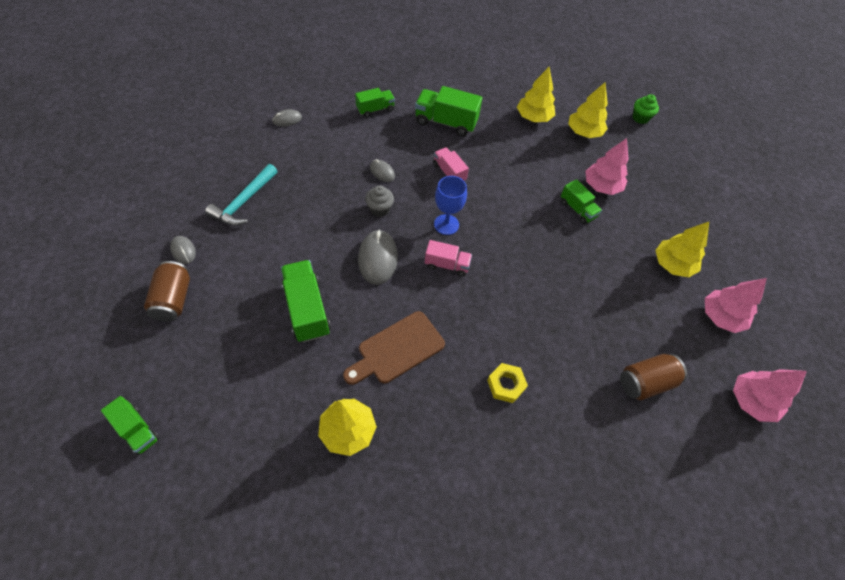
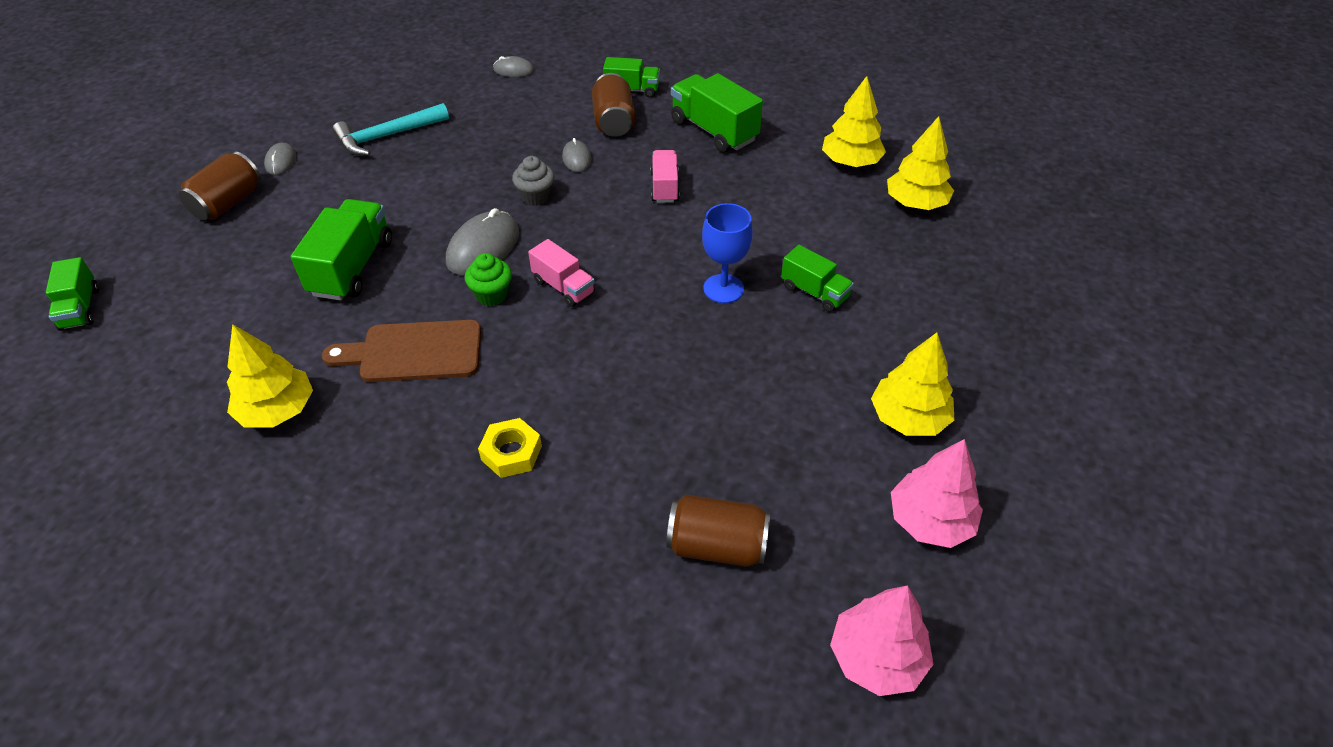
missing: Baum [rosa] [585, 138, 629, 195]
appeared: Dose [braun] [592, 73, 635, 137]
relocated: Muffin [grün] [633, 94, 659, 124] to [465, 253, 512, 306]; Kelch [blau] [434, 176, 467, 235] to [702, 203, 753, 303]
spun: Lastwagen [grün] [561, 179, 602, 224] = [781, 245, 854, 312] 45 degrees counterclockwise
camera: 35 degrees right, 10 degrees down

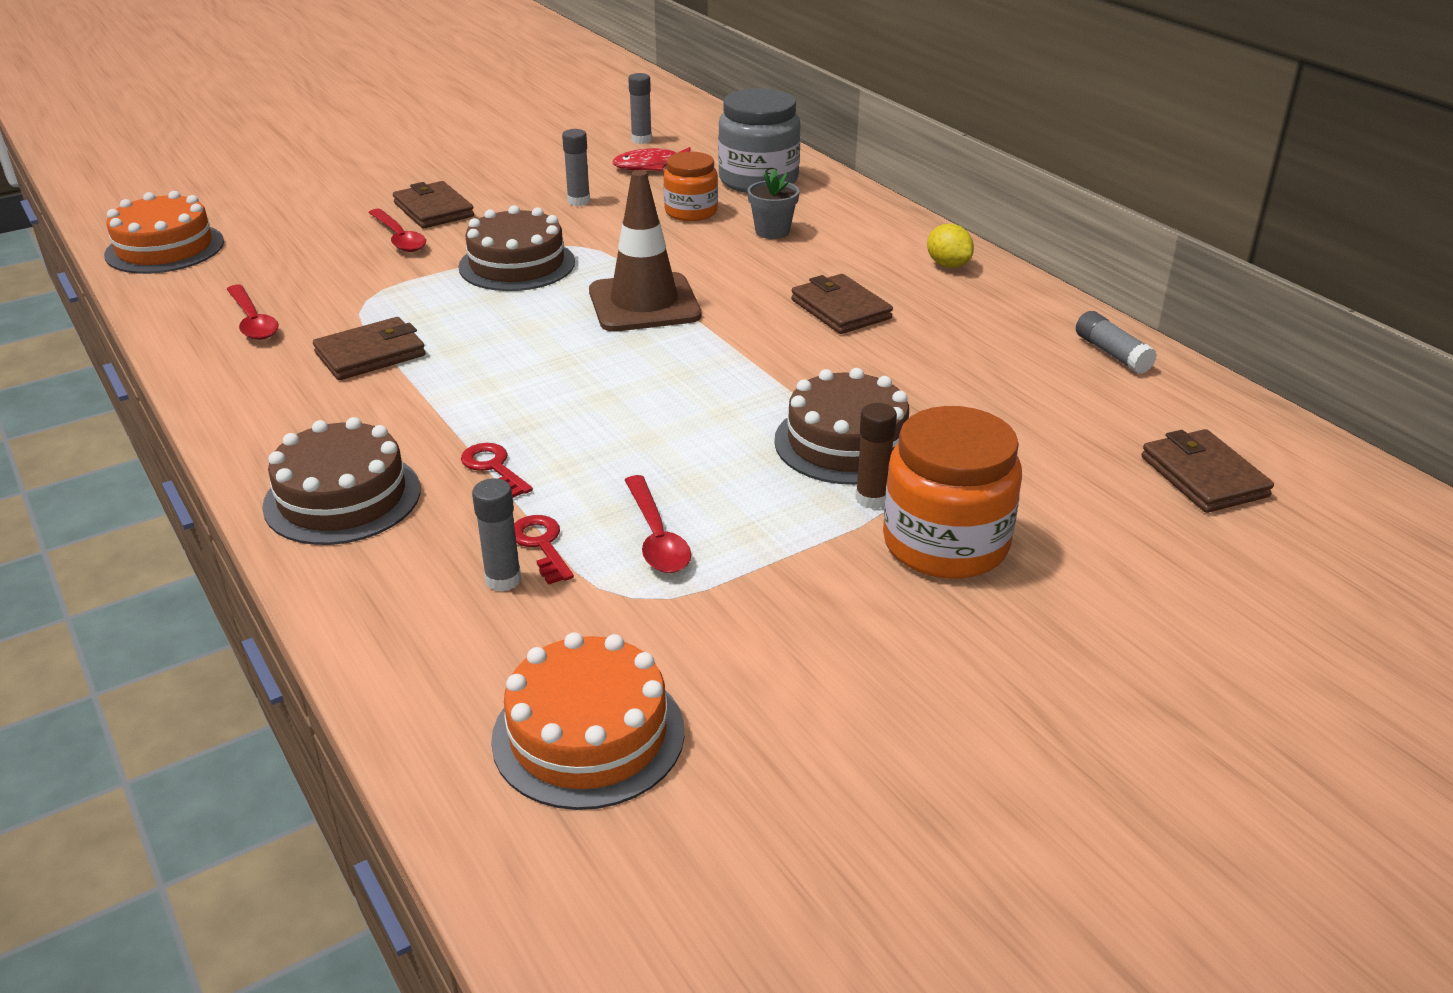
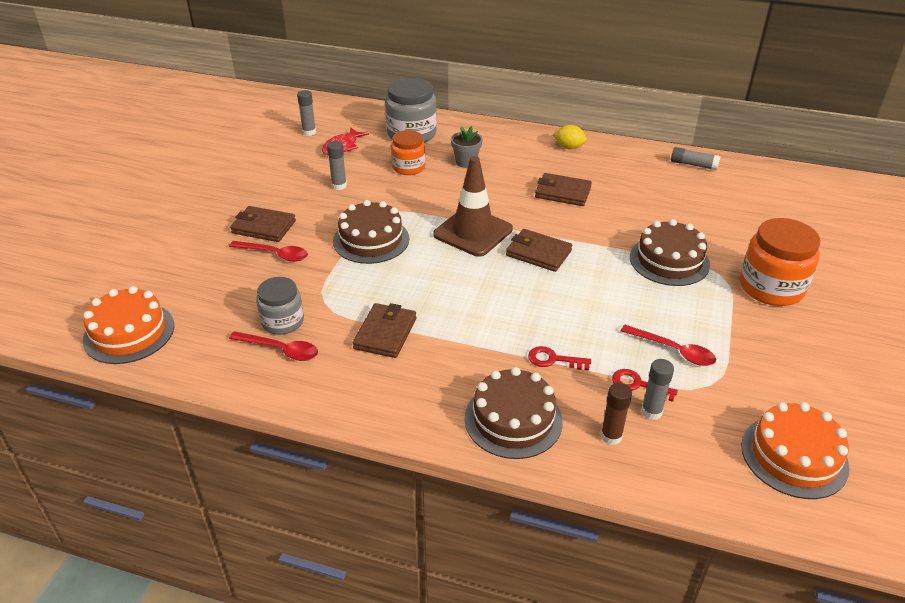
appeared: Einmachglas [grau] [256, 277, 304, 335]
relocated: Geldbörse [braun] [1141, 429, 1274, 513] to [506, 229, 572, 272]; Klebestift [braun] [855, 403, 897, 509] to [600, 383, 632, 445]
camera: 40 degrees left, 5 degrees up

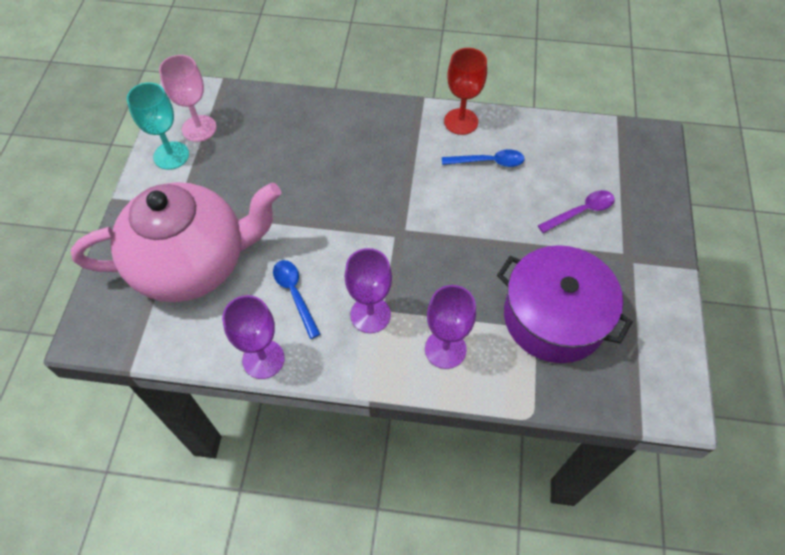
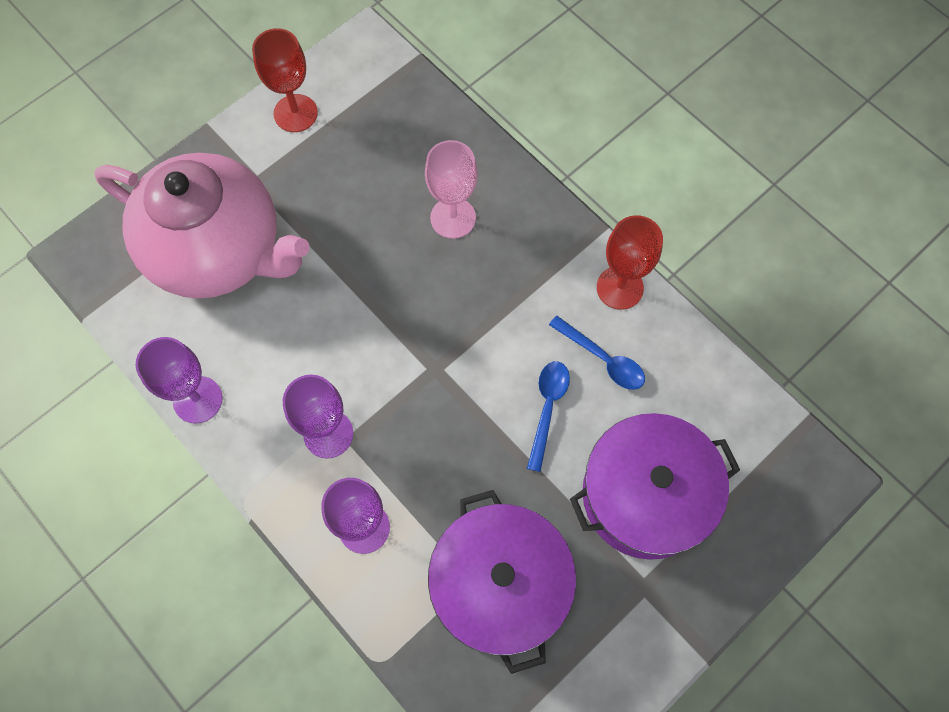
relocated: Kelch [rosa] [159, 55, 217, 142] to [425, 140, 478, 239]; Löffel [blau] [273, 260, 321, 339] to [527, 361, 570, 472]
exchanged: Löffel [lila] [538, 190, 615, 233] to Kochtopf [lila] [570, 413, 740, 560]
colour: Kelch [türkis] [127, 82, 189, 170] to Kelch [rot] [252, 28, 318, 132]
camera: 40 degrees right, 10 degrees up

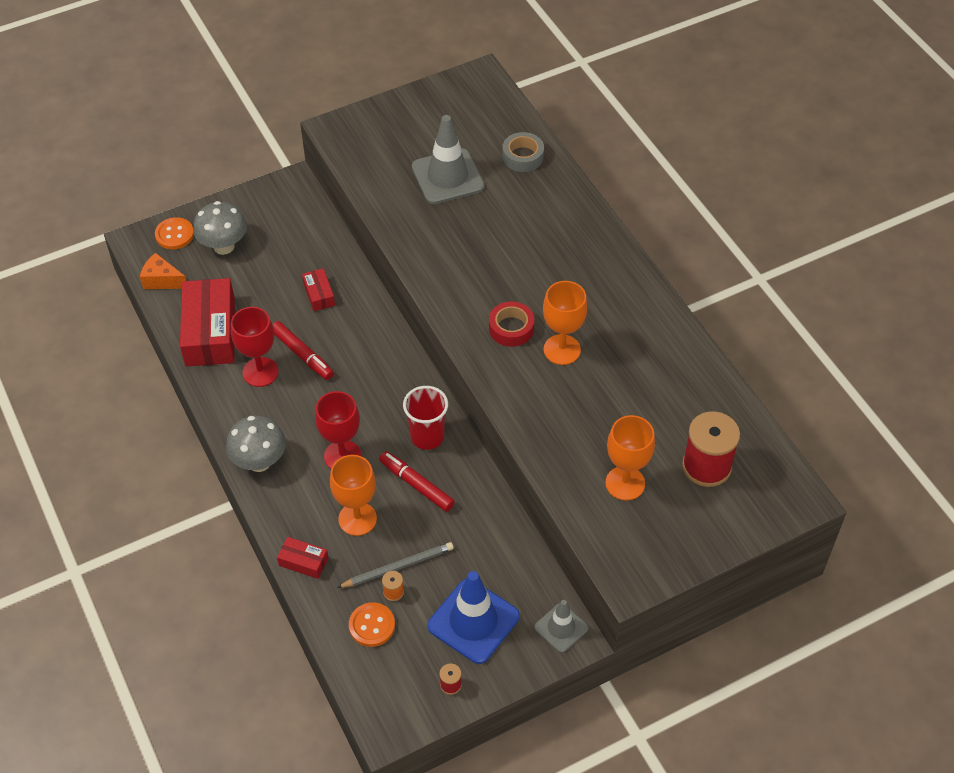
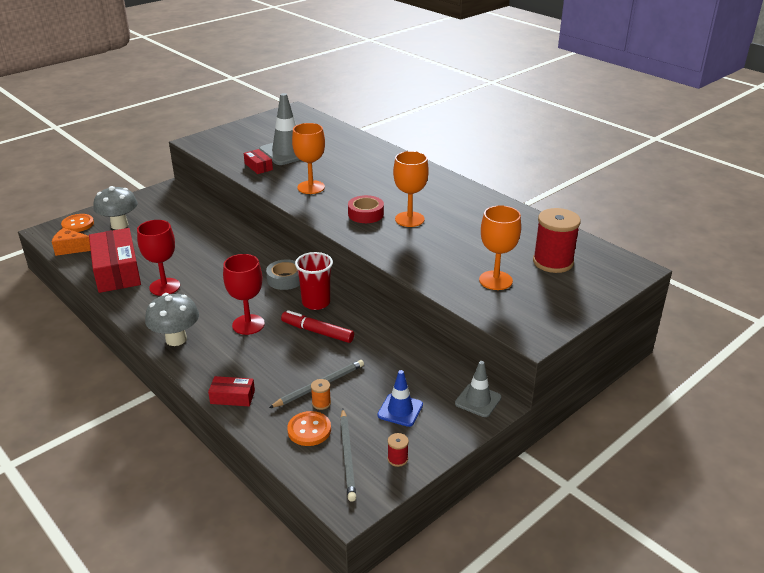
missing: Filzstift [rot] [272, 321, 334, 380]
appeared: Bleistift [grau] [340, 409, 356, 502]
relocated: Schachtel [rot] [302, 268, 335, 311] to [244, 149, 273, 174]; Klebeband [grau] [502, 132, 544, 172] to [266, 260, 300, 290]; Kelch [orange] [330, 455, 377, 536] to [292, 123, 325, 194]
size: Leitkegel [blau] [427, 571, 520, 664] = [377, 370, 423, 427] x0.57
camera: 15 degrees left, 20 degrees down

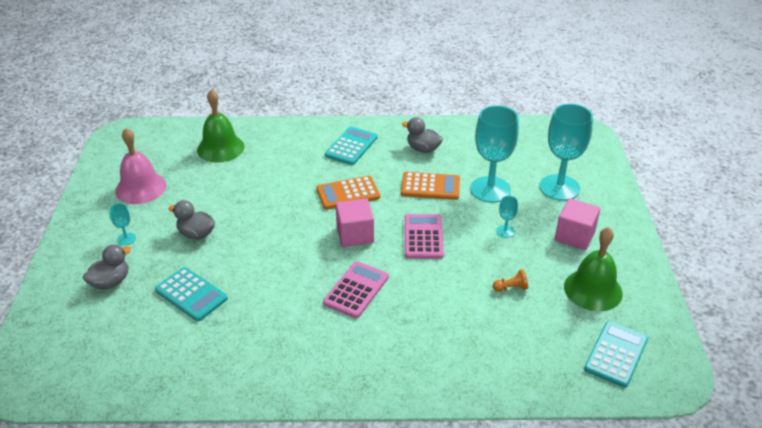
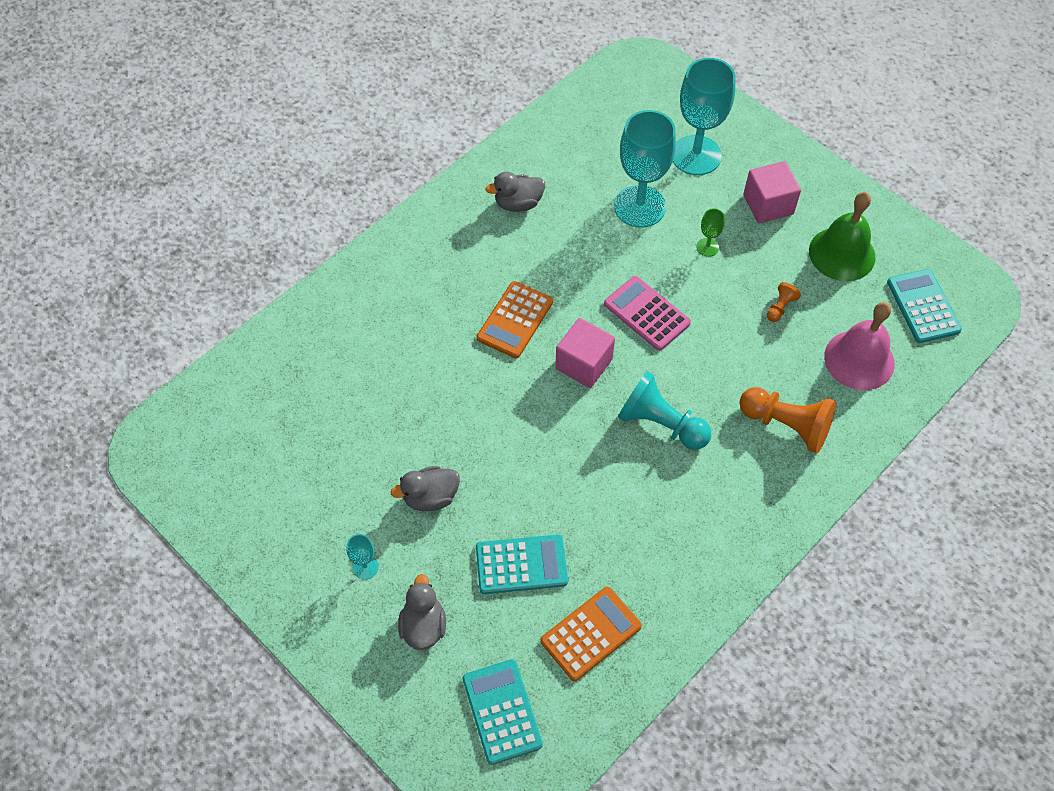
missing: Glocke [grün] [197, 89, 244, 163]
appeared: Bauer [orange] [739, 387, 836, 453]
relocated: Taschenrechner [türkis] [325, 127, 377, 165] to [463, 659, 543, 765]; Taschenrechner [orange] [401, 172, 460, 200] to [540, 587, 642, 681]; Glocke [rosa] [115, 128, 166, 204] to [824, 302, 895, 390]
exchanged: Taschenrechner [rosa] [323, 261, 389, 318] to Bauer [türkis] [618, 371, 711, 450]
colour: Kelch [türkis] [496, 196, 518, 238] to Kelch [grün] [696, 209, 725, 257]
camera: 45 degrees left, 20 degrees up

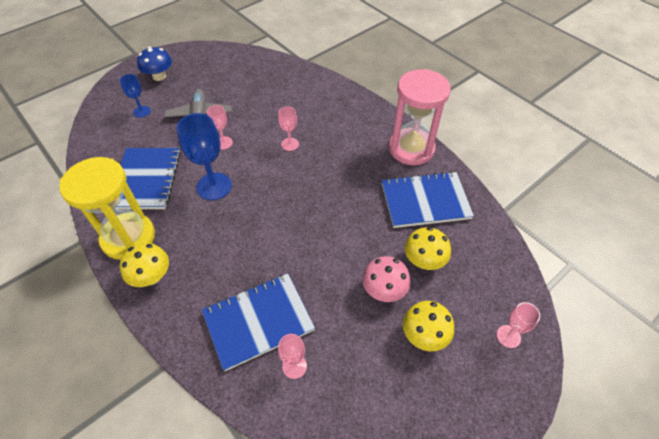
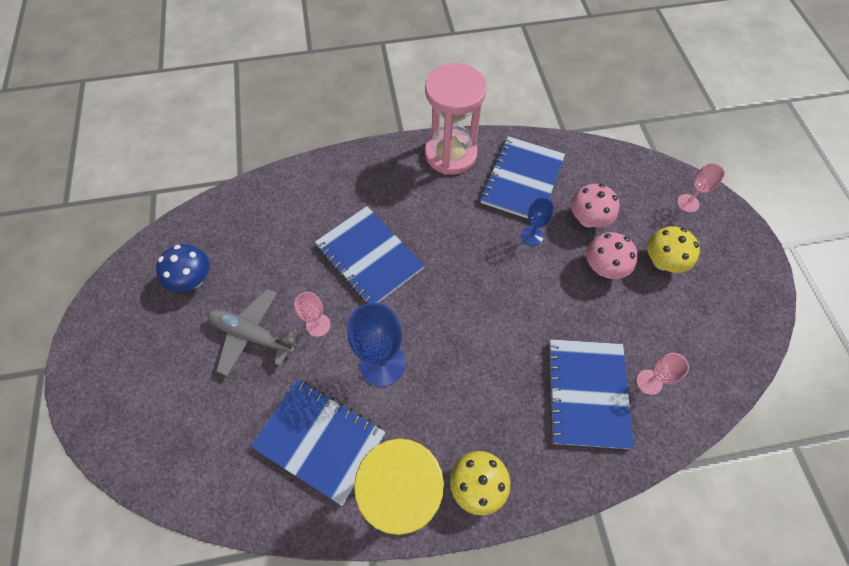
relocated: Pilz [blau] [137, 46, 172, 81] to [156, 244, 210, 292]; Kelch [blau] [120, 74, 151, 118] to [521, 197, 554, 246]
exchanged: Kelch [rosa] [278, 106, 299, 151] to Notizbuch [blau] [315, 206, 424, 304]
colour: Pilz [gelb] [405, 227, 451, 270] to Pilz [rosa] [571, 184, 619, 227]
camera: 60 degrees left, 10 degrees up

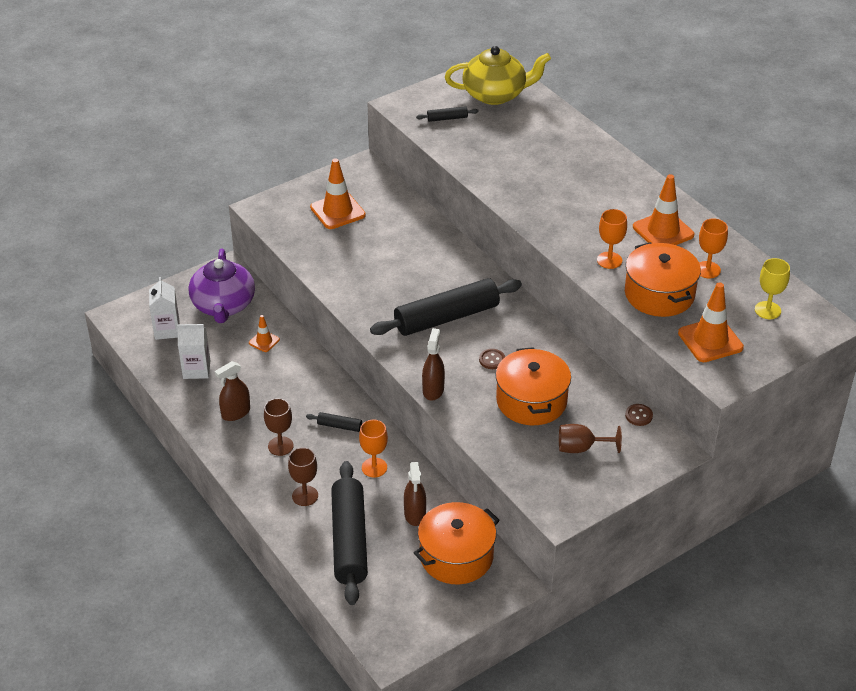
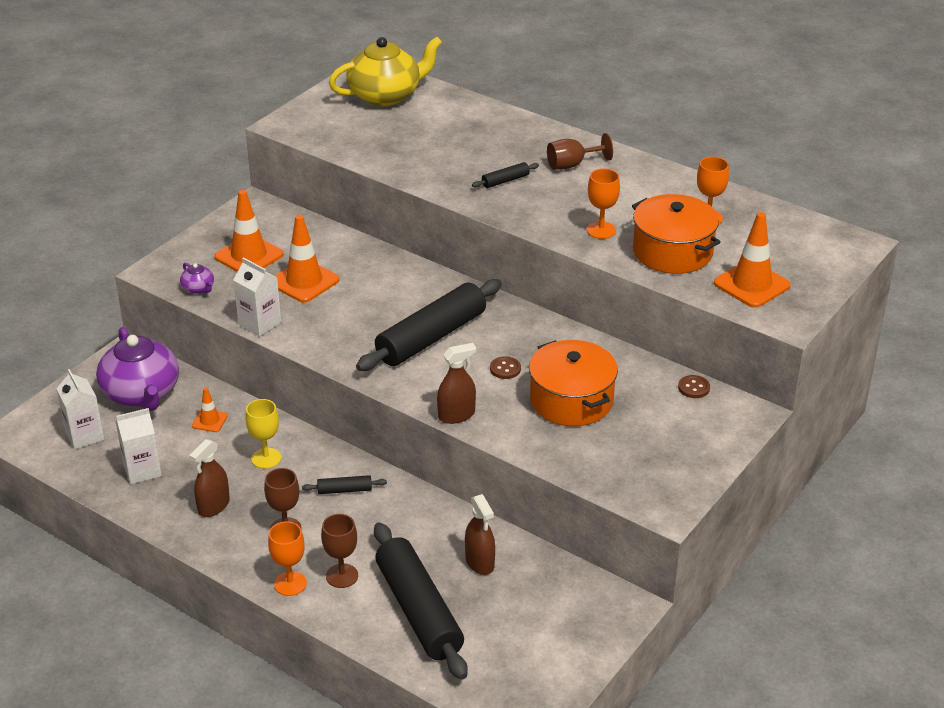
missing: Kochtopf [orange] [414, 502, 500, 584]
appeared: Teekanne [lila] [180, 263, 214, 294]; Getränkekarton [weiß] [233, 257, 281, 337]
relocated: Kelch [gelb] [755, 258, 790, 319] to [246, 399, 281, 469]; Kelch [orange] [359, 419, 388, 477] to [268, 521, 307, 596]; Leitkegel [orange] [633, 174, 694, 245] to [275, 215, 339, 303]; Nudelholz [schwarz] [416, 106, 479, 122] to [472, 162, 539, 188]; Kelch [braun] [559, 424, 622, 453] to [547, 133, 613, 170]
spun: Sprühflasche [braun] [422, 328, 445, 400] = [437, 343, 476, 424] 75 degrees clockwise
camera: 20 degrees left, 5 degrees down

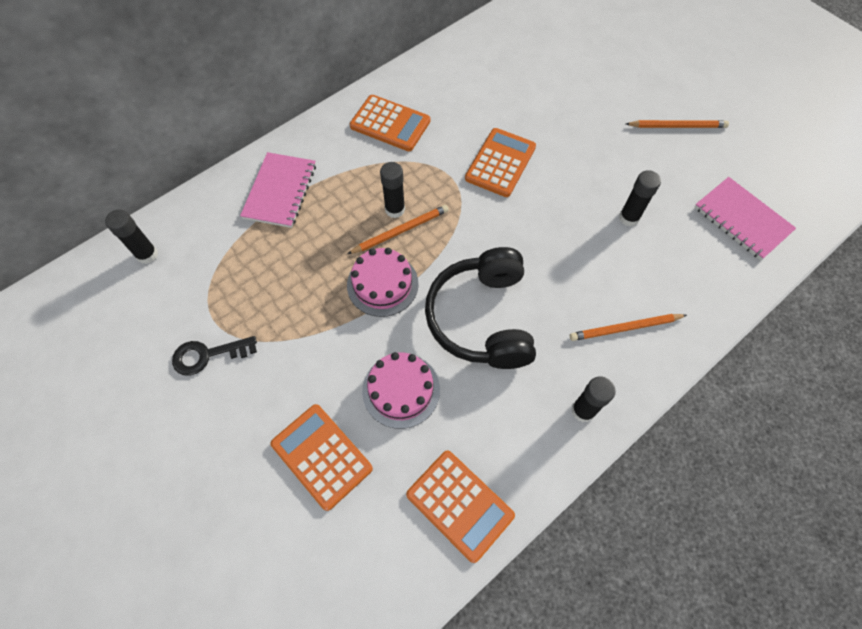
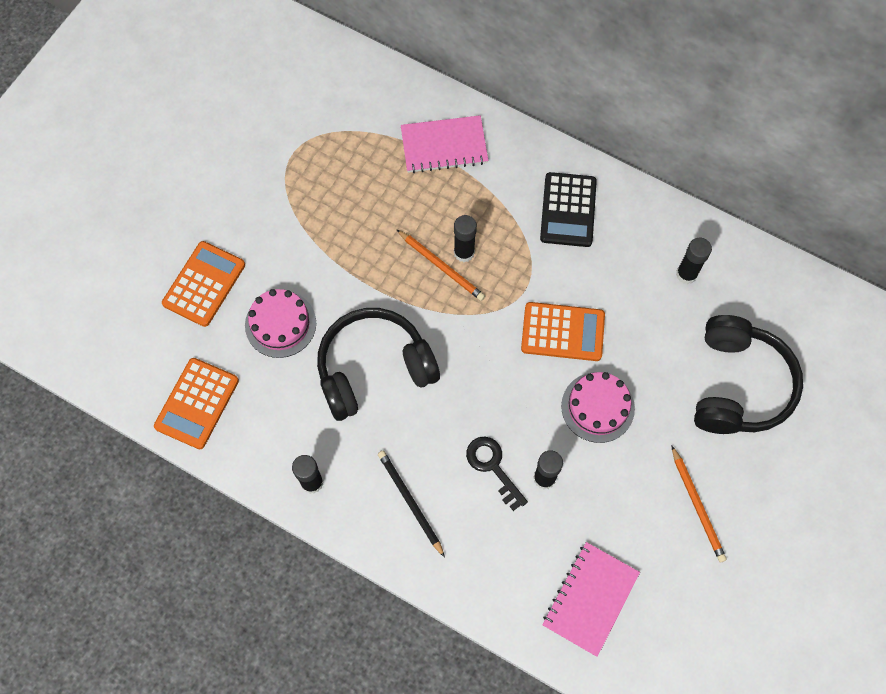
appeared: Kopfhörer [schwarz] [694, 315, 803, 434]
relocated: Schlüssel [schwarz] [172, 336, 257, 376] to [466, 437, 528, 511]; Kuchen [rosa] [347, 248, 418, 317] to [561, 372, 635, 443]; Klebestift [schwarz] [105, 209, 158, 264] to [676, 238, 712, 284]
colour: Bleistift [orange] [570, 314, 687, 341] to Bleistift [schwarz] [378, 451, 445, 558]; Taschenrechner [orange] [350, 95, 430, 151] to Taschenrechner [schwarz] [540, 172, 597, 247]
camera: 70 degrees right, 5 degrees up

